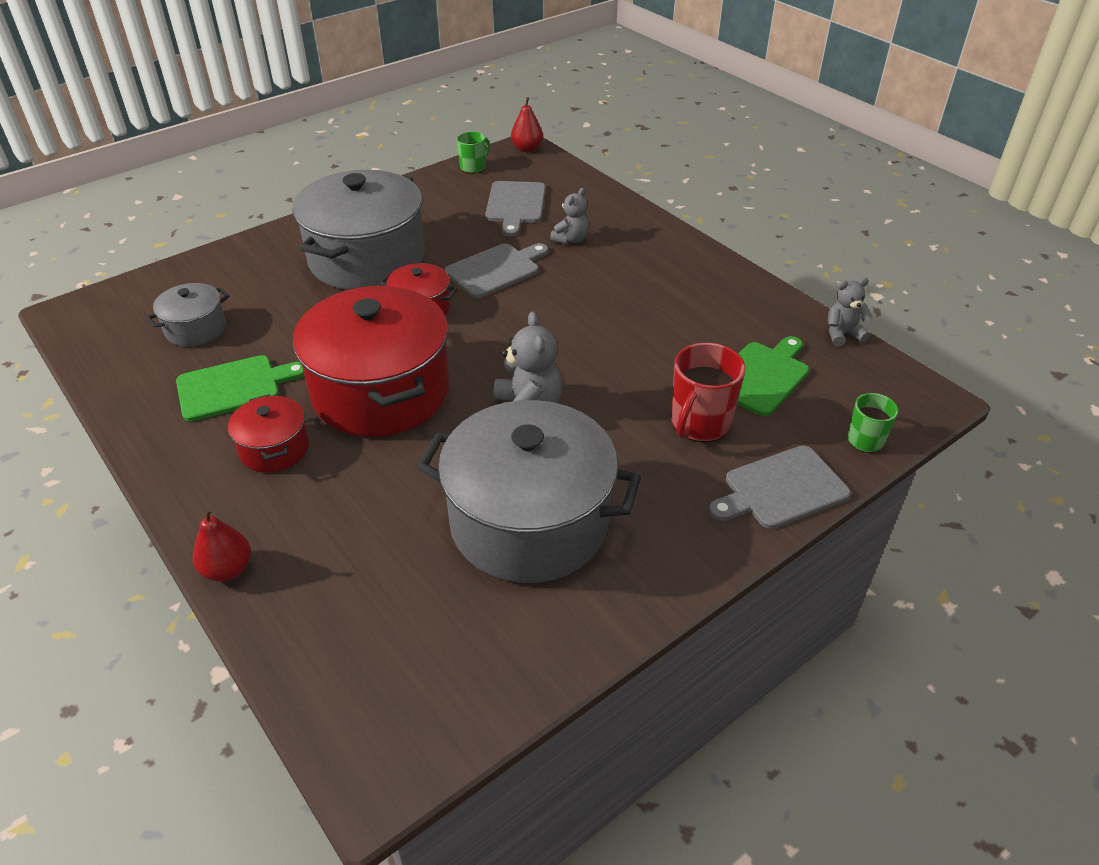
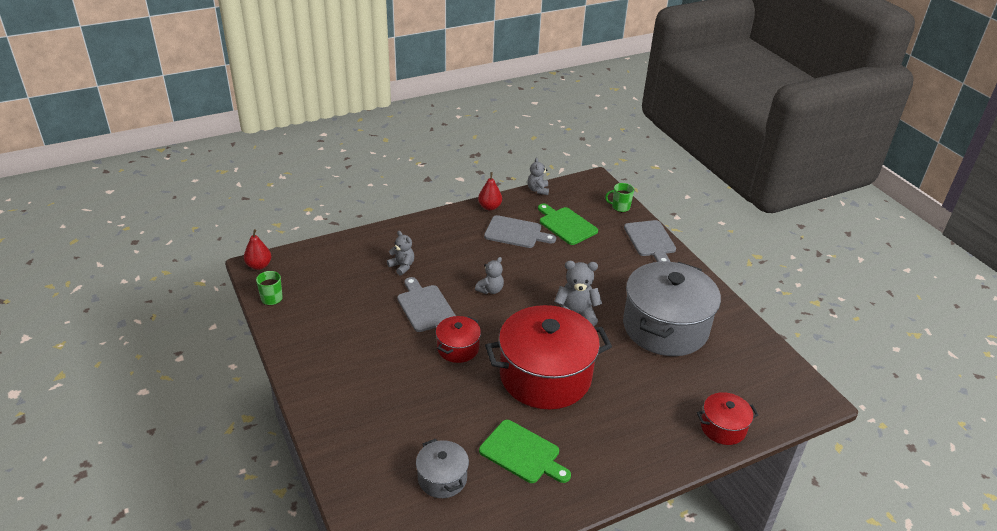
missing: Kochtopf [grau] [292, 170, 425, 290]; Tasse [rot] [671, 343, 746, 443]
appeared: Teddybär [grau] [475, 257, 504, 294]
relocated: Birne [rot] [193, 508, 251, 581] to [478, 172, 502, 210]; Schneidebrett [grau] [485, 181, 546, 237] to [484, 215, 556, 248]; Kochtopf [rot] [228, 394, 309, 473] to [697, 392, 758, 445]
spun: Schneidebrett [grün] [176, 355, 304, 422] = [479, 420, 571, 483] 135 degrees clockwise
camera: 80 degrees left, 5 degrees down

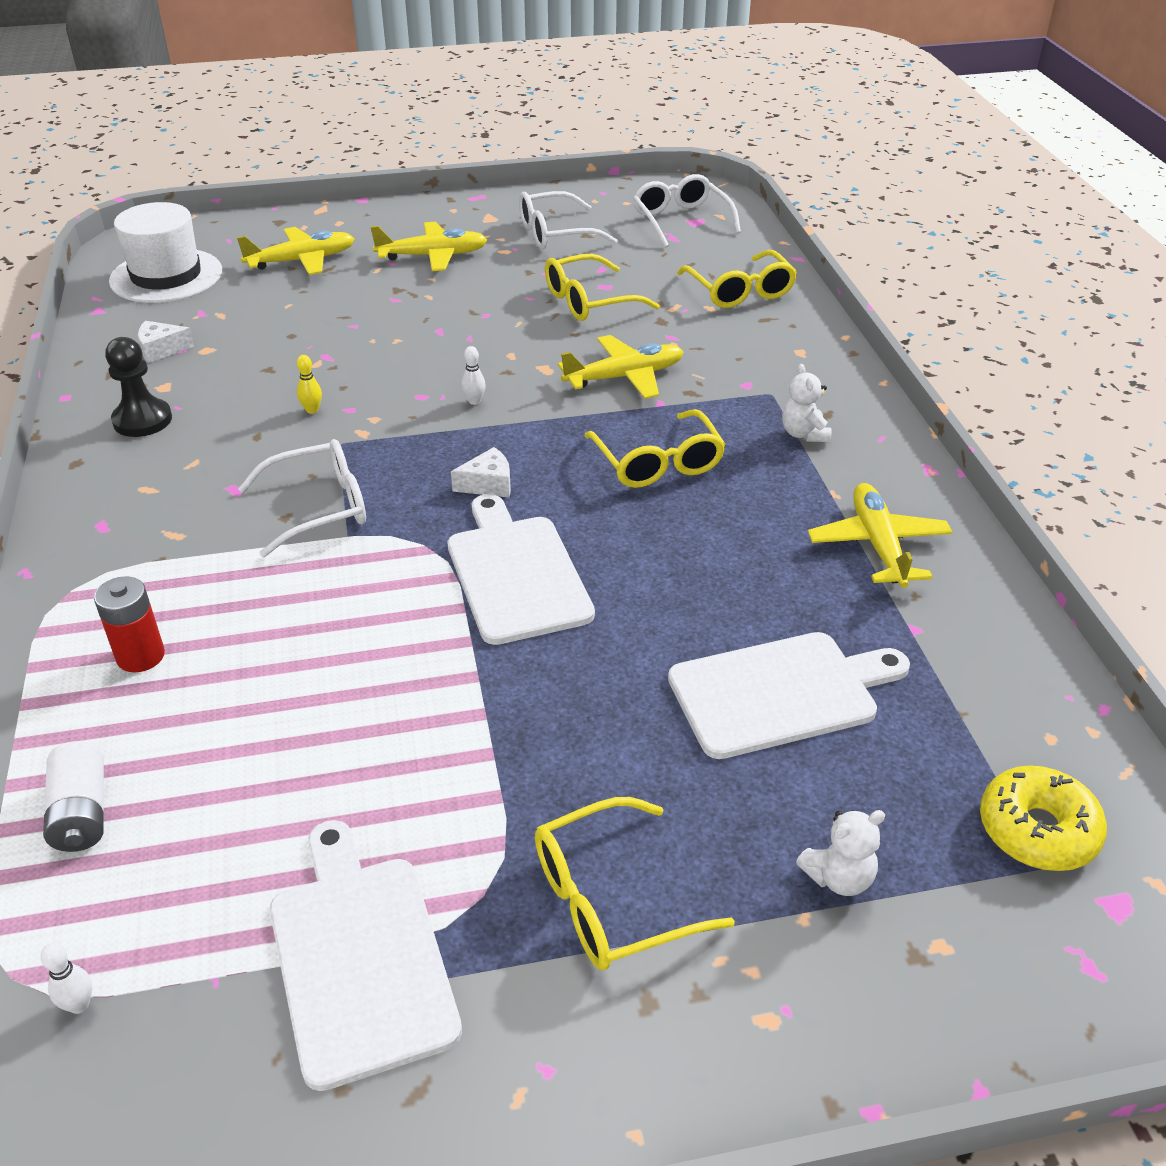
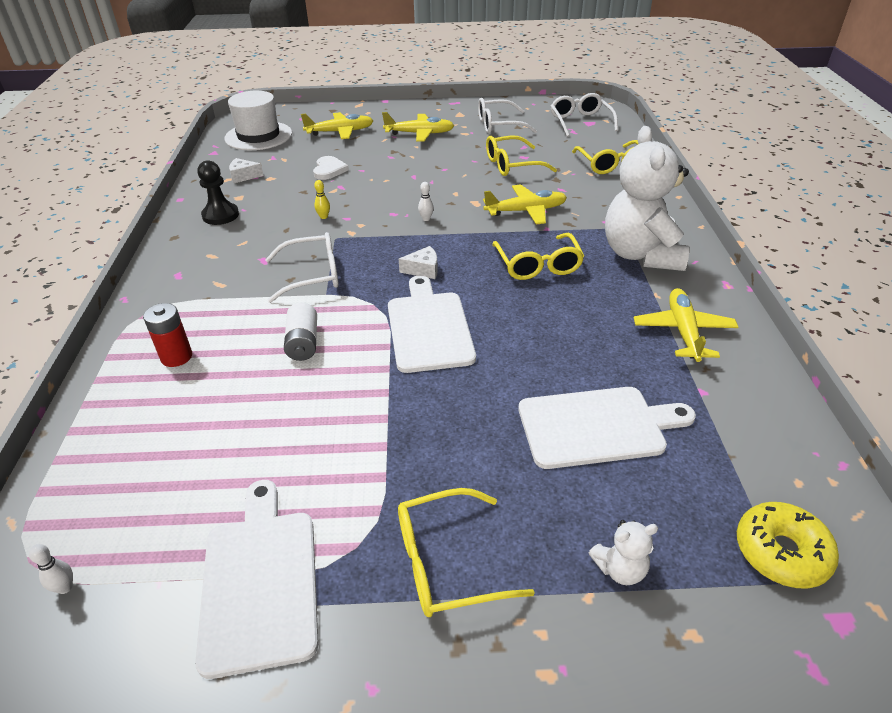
appeared: Herz [weiß] [313, 156, 349, 180]
relocated: Batterie [weiß] [43, 741, 104, 852] to [284, 303, 317, 361]
size: Teddybär [weiß] [782, 364, 832, 442] = [605, 126, 690, 271] x2.47
camera: 10 degrees right, 0 degrees up

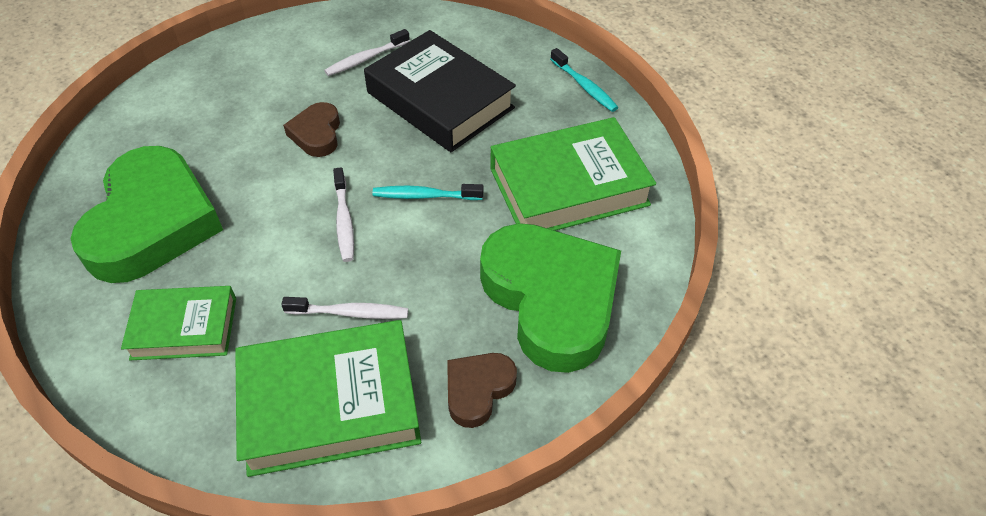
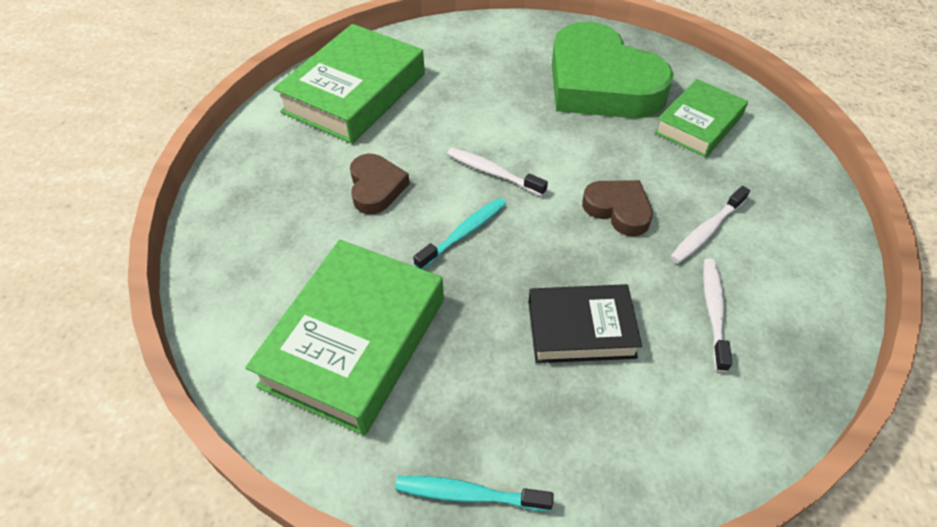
missing: Herz [grün] [480, 223, 621, 373]
relocated: Herz [braun] [447, 353, 517, 428] to [350, 154, 410, 214]; Buch [grün] [121, 286, 236, 360] to [654, 79, 748, 158]; Zahnbürste [weiß] [281, 297, 408, 319] to [670, 186, 750, 264]
size: Buch [schwarz] [364, 30, 516, 152] = [528, 284, 642, 363] x0.60
camera: 135 degrees right, 0 degrees up

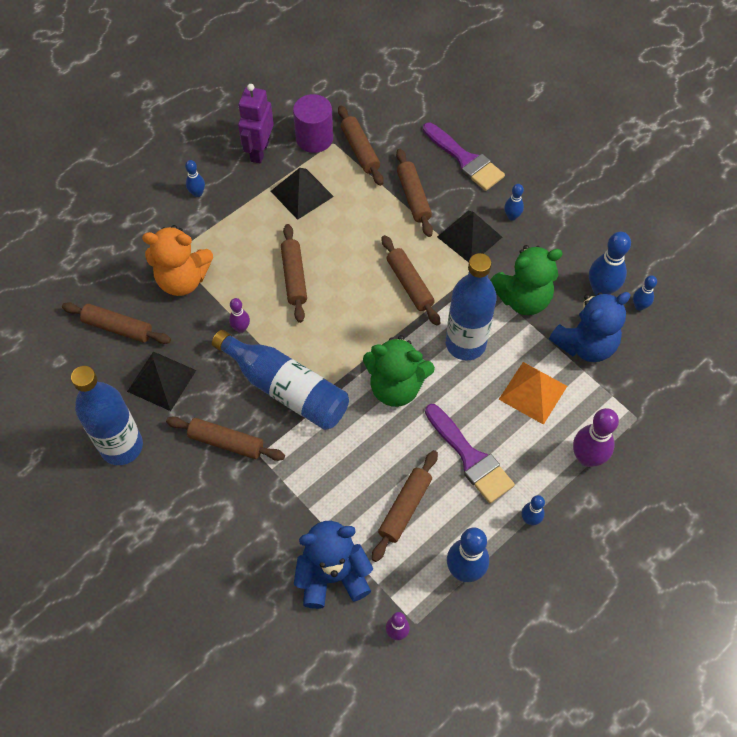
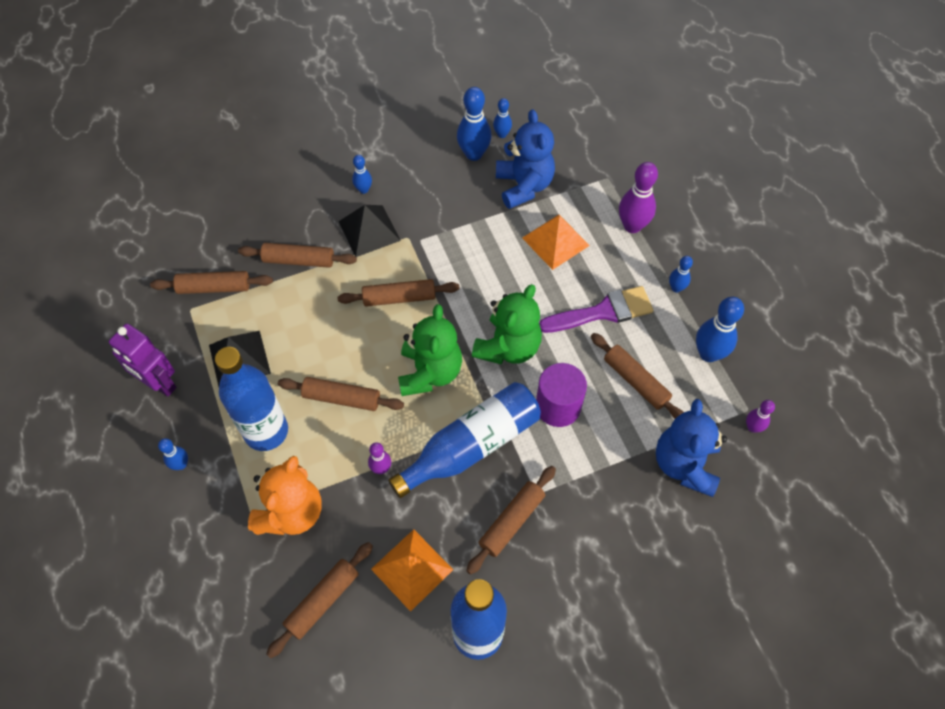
missing: Pinsel [lila] [423, 123, 505, 191]
relocated: Flasche [blau] [446, 253, 497, 360] to [215, 347, 288, 451]; Teddybär [grün] [490, 245, 563, 315] to [398, 304, 462, 396]; Vollzylinder [lila] [293, 94, 333, 153] to [536, 363, 587, 427]
colour: Pyramide [schwarz] [127, 351, 196, 411] to Pyramide [orange] [371, 529, 453, 612]
camera: 70 degrees left, 0 degrees up

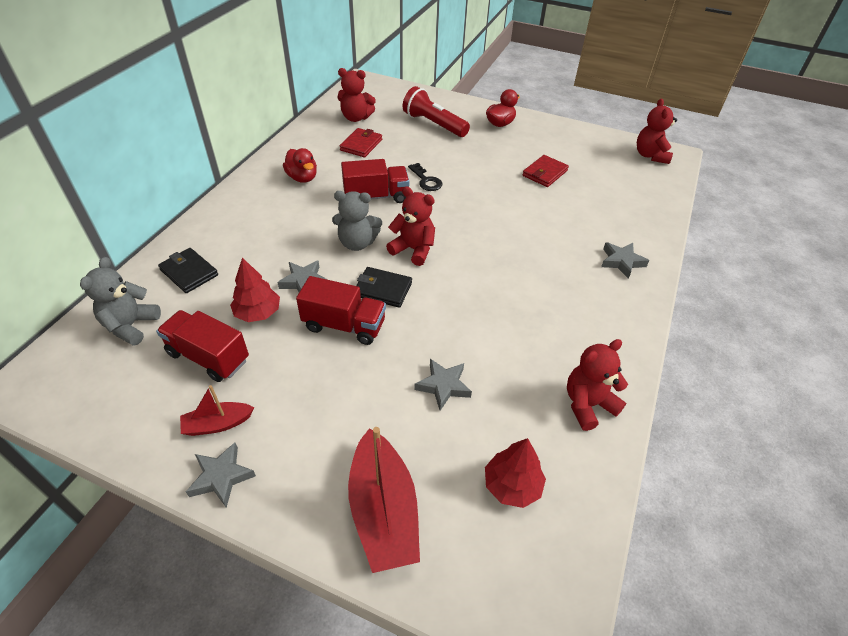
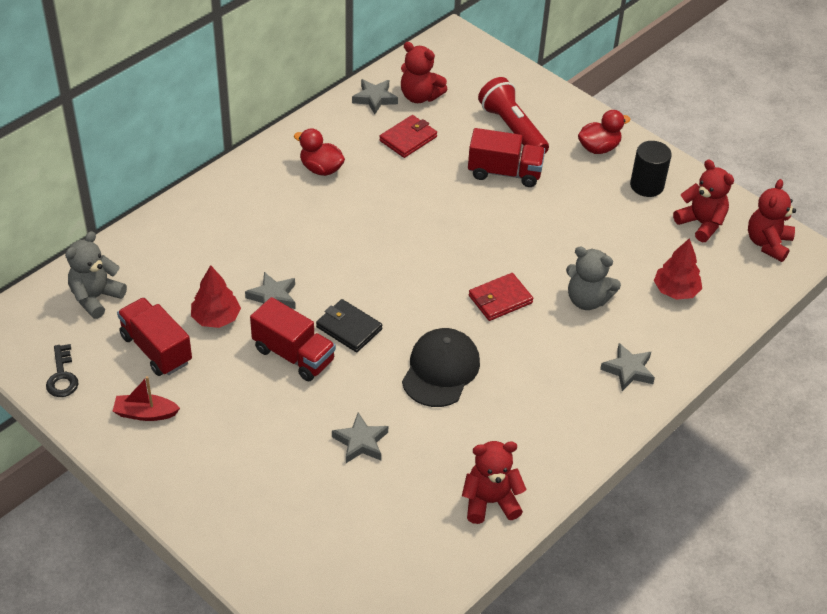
missing: Geldbörse [schwarz] [158, 248, 218, 293]; Boot [rot] [348, 427, 420, 573]
appeared: Kappe [schwarz] [402, 328, 480, 407]; Vollzylinder [schwarz] [630, 141, 672, 197]
relocated: Schlüssel [schwarz] [408, 163, 442, 191] to [46, 344, 79, 397]; Stern [grau] [186, 442, 256, 508] to [352, 79, 398, 114]; Lastwagen [rot] [341, 159, 409, 203] to [468, 128, 545, 187]; Geldbörse [rot] [522, 155, 569, 187] to [469, 273, 533, 321]; Teddybär [grau] [332, 191, 382, 251] to [566, 246, 621, 310]; Baum [rot] [485, 438, 546, 508] to [654, 238, 702, 300]; Teddybär [rot] [386, 186, 435, 266] to [673, 159, 734, 242]
spun: Ente [rot] [283, 148, 317, 183] = [294, 128, 345, 176] 135 degrees clockwise
camera: 20 degrees right, 0 degrees up

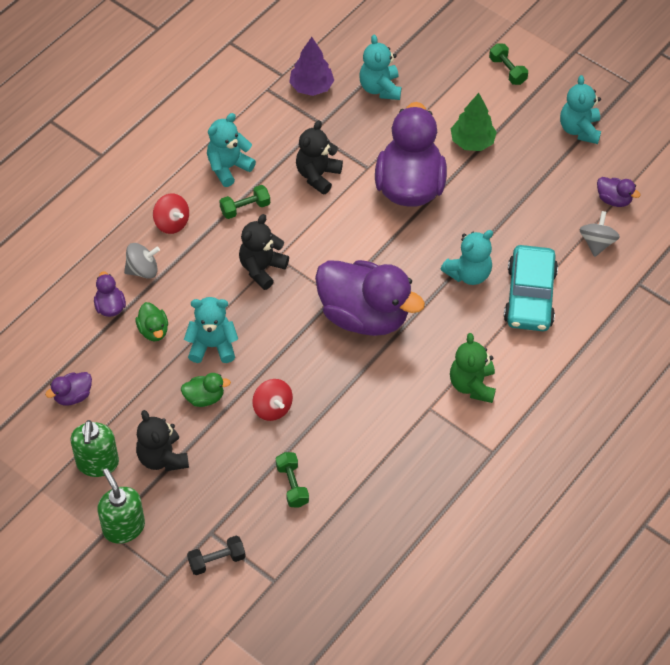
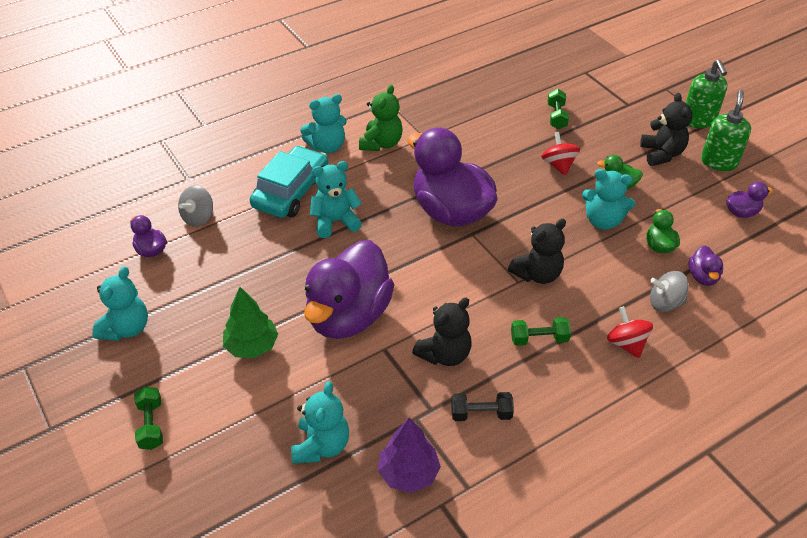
relocated: Teddybär [türkis] [207, 113, 256, 187] to [300, 94, 347, 153]; Hantel [schwarz] [187, 536, 246, 575] to [451, 392, 514, 421]
camera: 160 degrees left, 10 degrees down

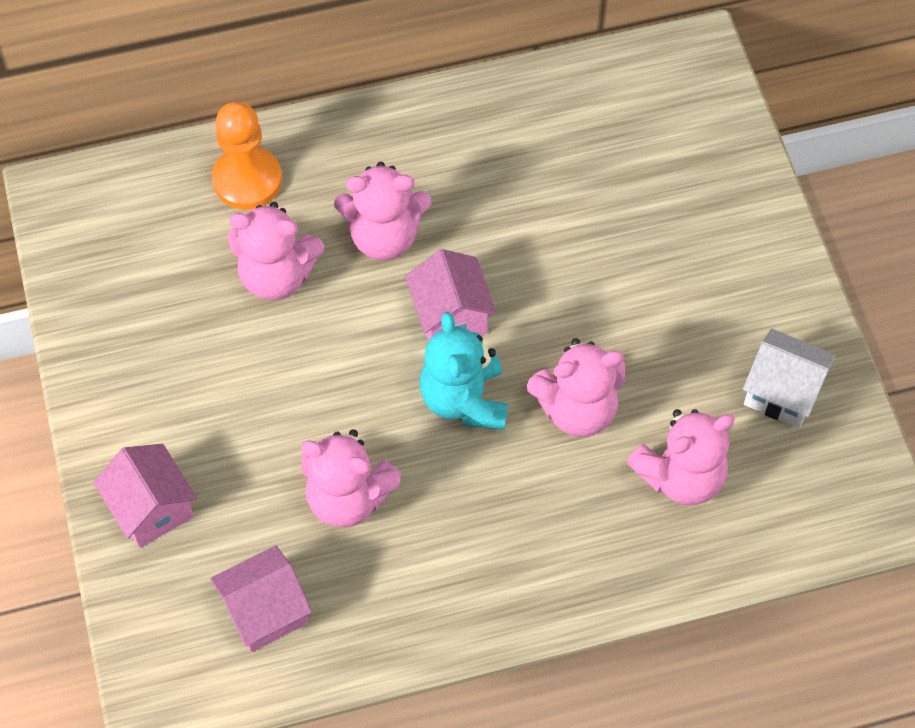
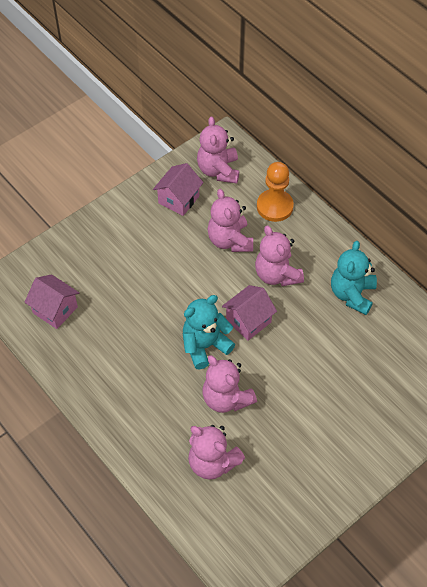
missing: Haus [weiß] [743, 328, 836, 428]
appeared: Teddybär [türkis] [331, 241, 377, 315]
relocated: Haus [rosa] [94, 444, 197, 548] to [153, 163, 204, 216]; Teddybär [rosa] [301, 429, 402, 527] to [197, 116, 239, 184]
camera: 65 degrees right, 5 degrees down

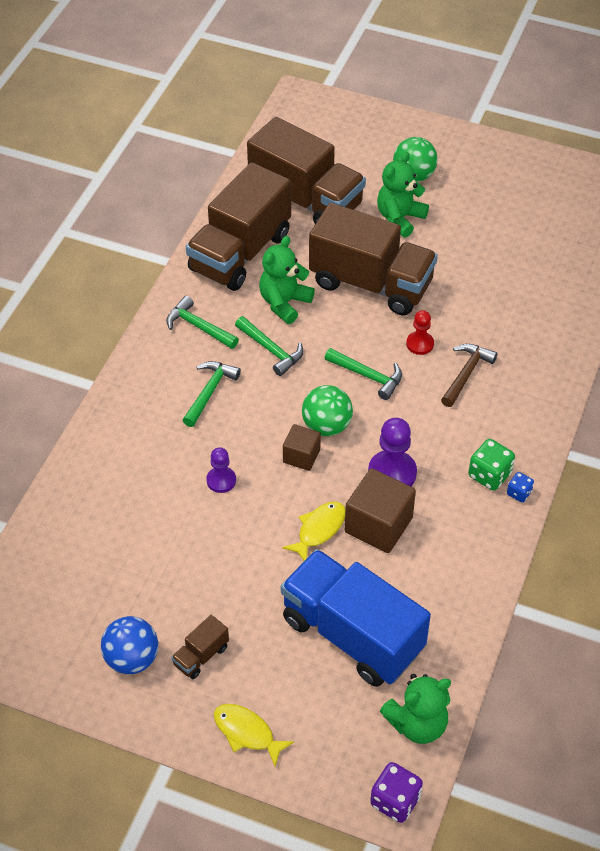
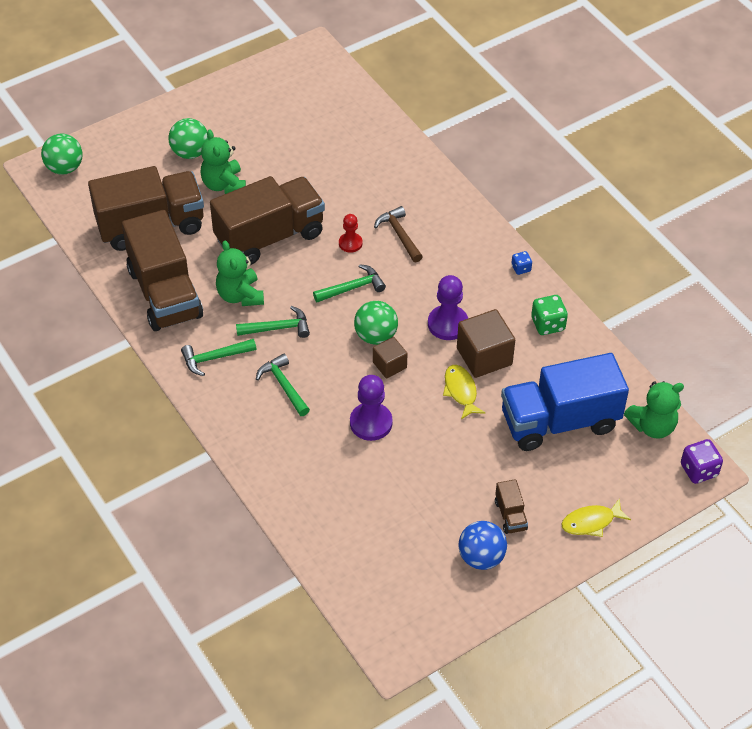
appeared: Ball [grün] [41, 134, 82, 175]
relocated: Spielwürfel [grün] [468, 439, 515, 491] to [531, 295, 568, 335]
spun: Teddybär [grün] [380, 674, 451, 744] = [624, 381, 684, 439] 60 degrees clockwise
size: Bauer [lila] [206, 447, 236, 493] = [350, 375, 392, 441] x1.65
camera: 55 degrees left, 0 degrees up

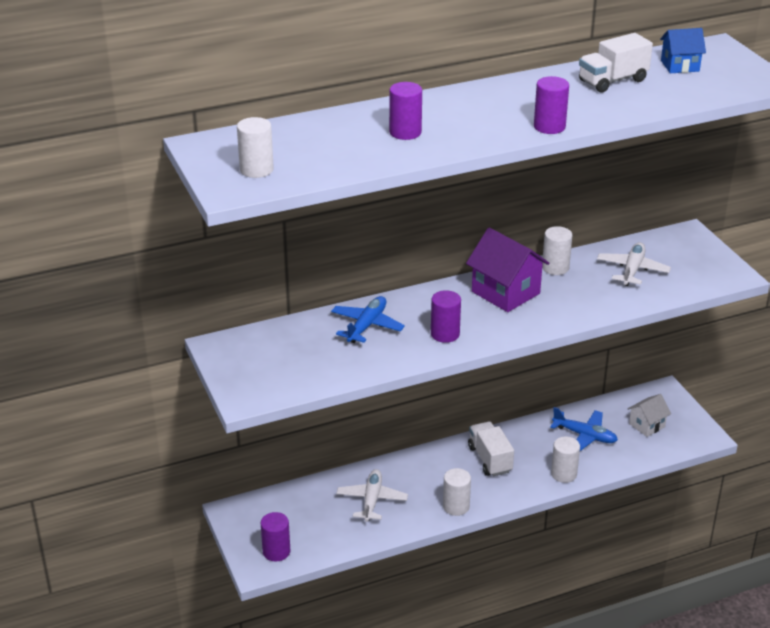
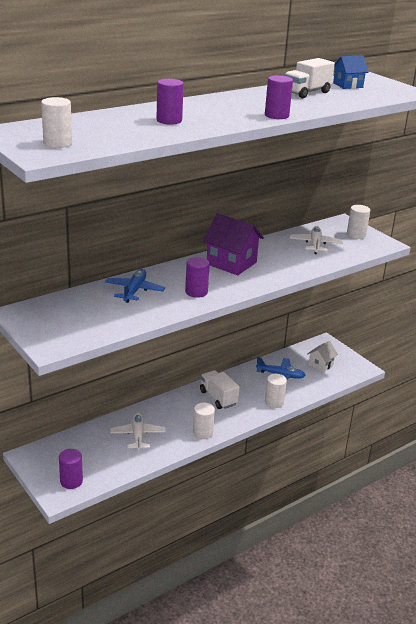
relocated: Vollzylinder [weiß] [542, 226, 572, 275] to [347, 205, 370, 239]
camera: 15 degrees left, 5 degrees down

